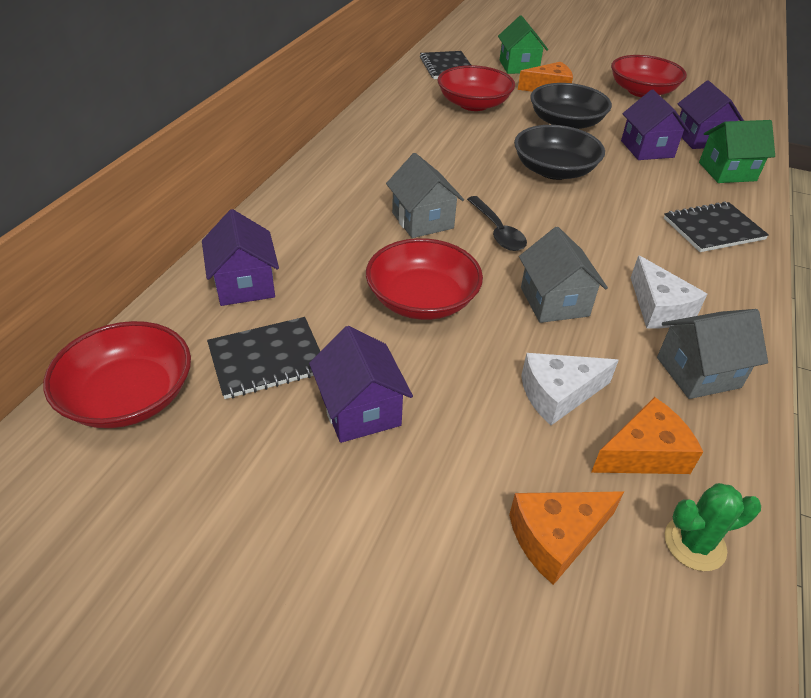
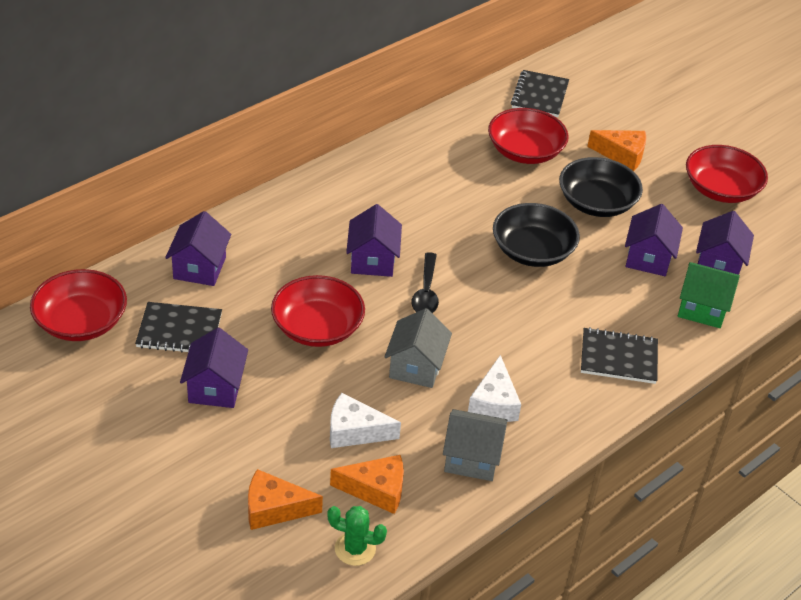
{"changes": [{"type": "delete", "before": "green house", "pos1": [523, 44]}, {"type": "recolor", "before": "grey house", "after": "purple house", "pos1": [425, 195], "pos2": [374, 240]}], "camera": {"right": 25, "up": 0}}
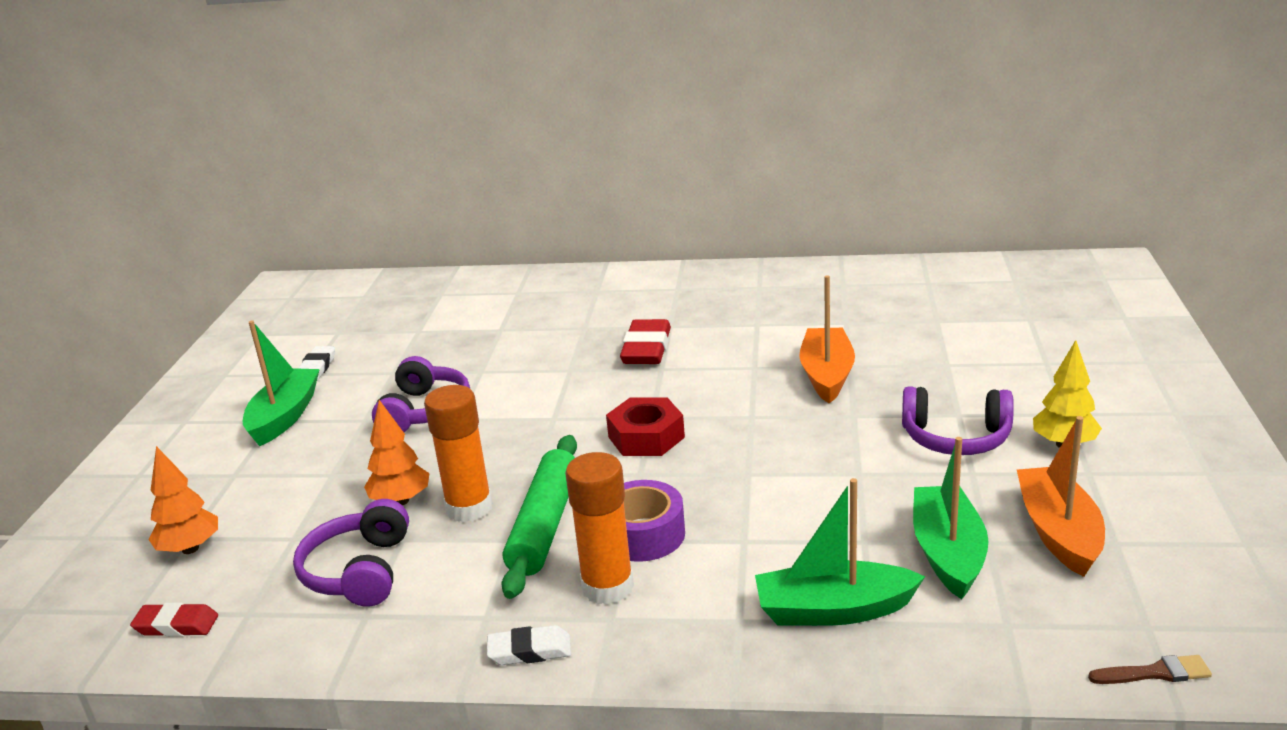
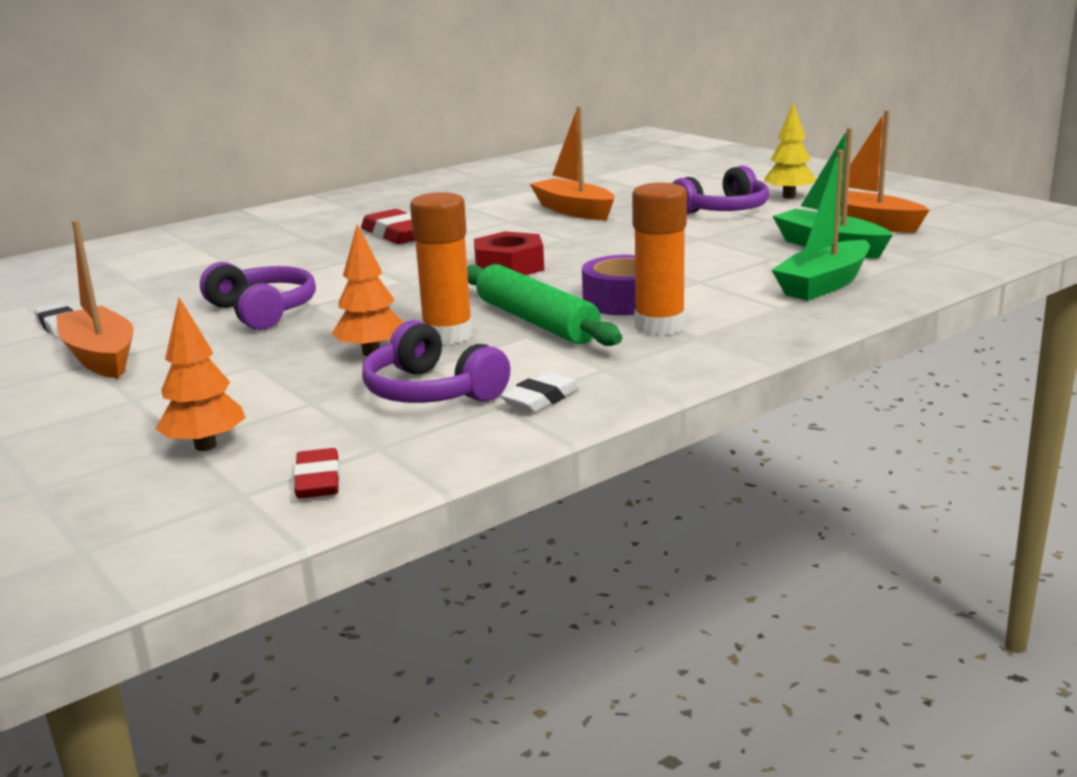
{"changes": [{"type": "recolor", "before": "green boat", "after": "orange boat", "pos1": [281, 383], "pos2": [94, 299]}, {"type": "rotate", "before": "red eraser", "pos1": [174, 620], "pos2": [317, 473], "turn": -60}, {"type": "move", "before": "white eraser", "pos1": [529, 645], "pos2": [540, 391]}, {"type": "delete", "before": "brown brush", "pos1": [1150, 669]}], "camera": {"right": -45, "up": -5}}
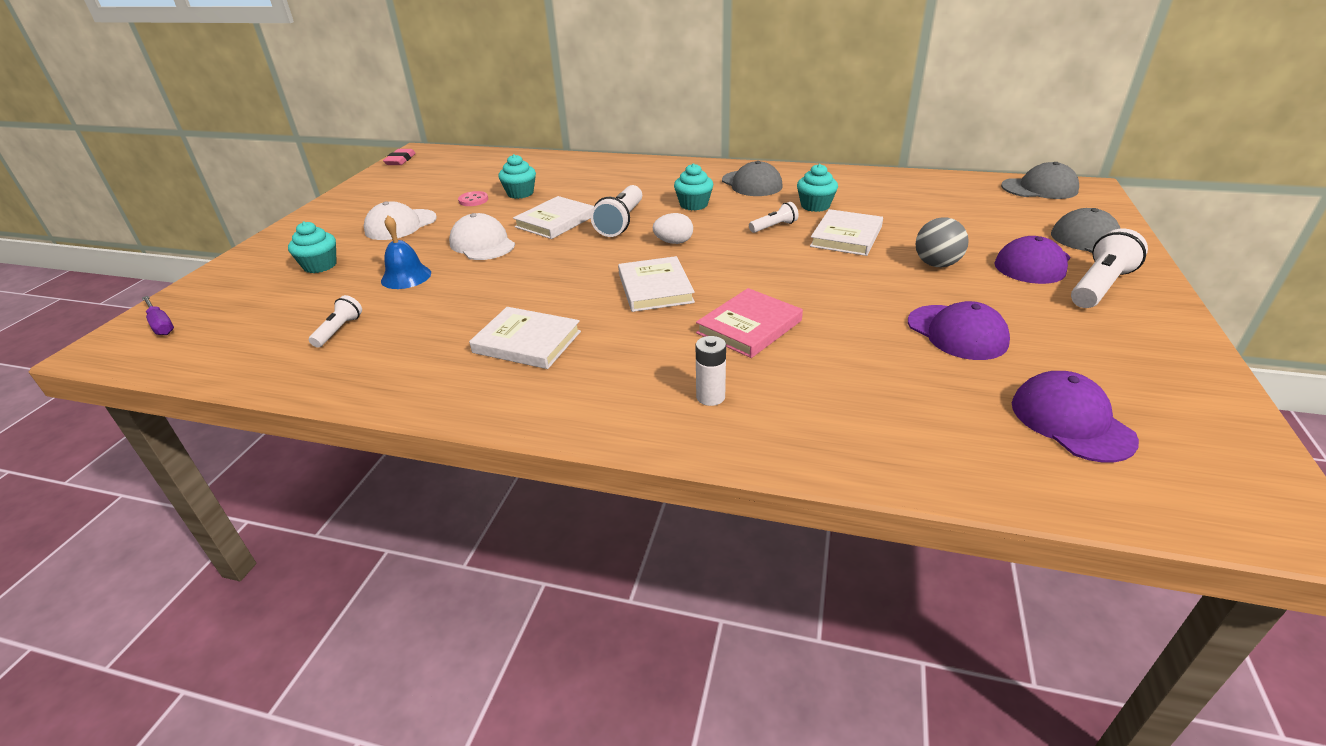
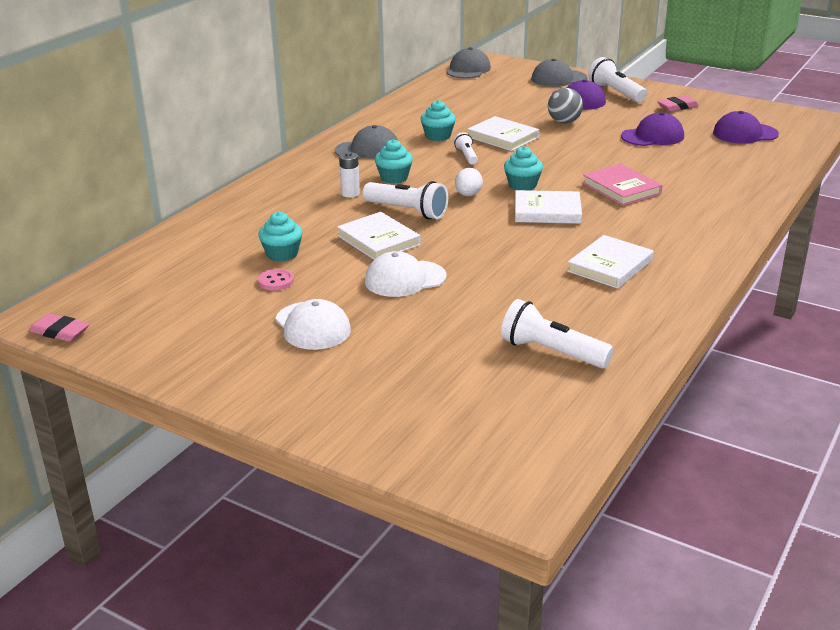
{"changes": [{"type": "delete", "before": "blue bell", "pos1": [406, 252]}, {"type": "move", "before": "turquoise cupcake", "pos1": [312, 247], "pos2": [523, 168]}, {"type": "resize", "before": "white flashlight", "pos1": [335, 321], "pos2": [557, 333], "scale": 1.78}, {"type": "delete", "before": "purple screwdriver", "pos1": [158, 315]}, {"type": "move", "before": "white battery", "pos1": [711, 371], "pos2": [349, 175]}, {"type": "insert", "after": "pink eraser", "pos2": [678, 104]}], "camera": {"right": -75, "up": -5}}
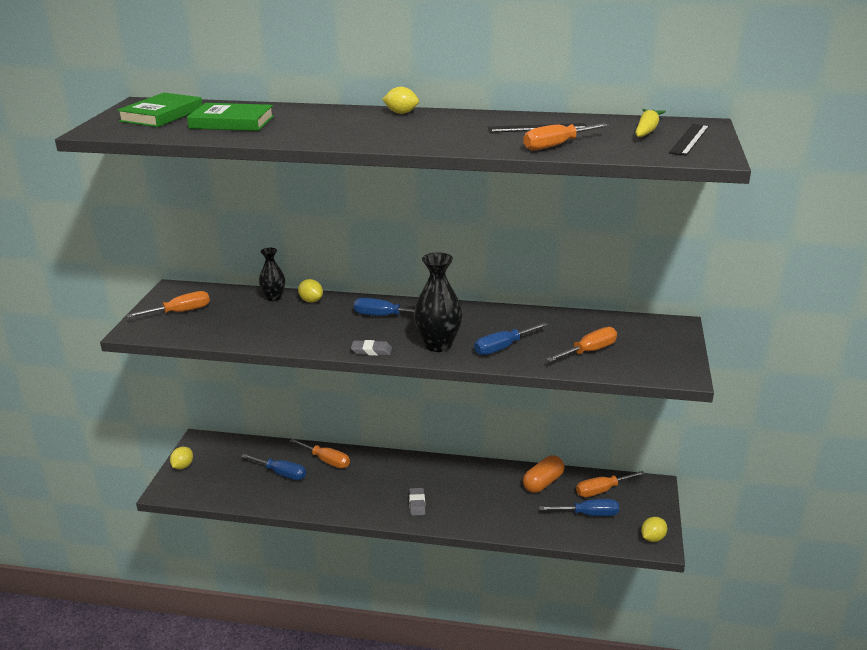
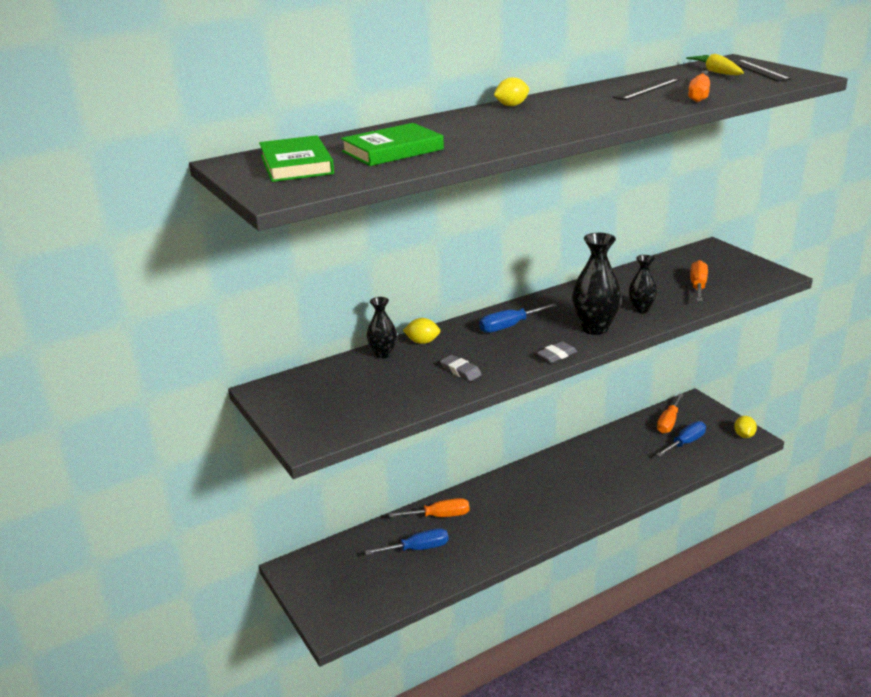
{"changes": [{"type": "delete", "before": "orange screwdriver", "pos1": [168, 304]}, {"type": "replace", "before": "blue screwdriver", "after": "black vase", "pos1": [511, 338], "pos2": [642, 284]}, {"type": "delete", "before": "yellow lemon", "pos1": [181, 458]}, {"type": "delete", "before": "orange capsule", "pos1": [543, 474]}, {"type": "move", "before": "grey eraser", "pos1": [417, 502], "pos2": [461, 368]}], "camera": {"right": -40, "up": 0}}
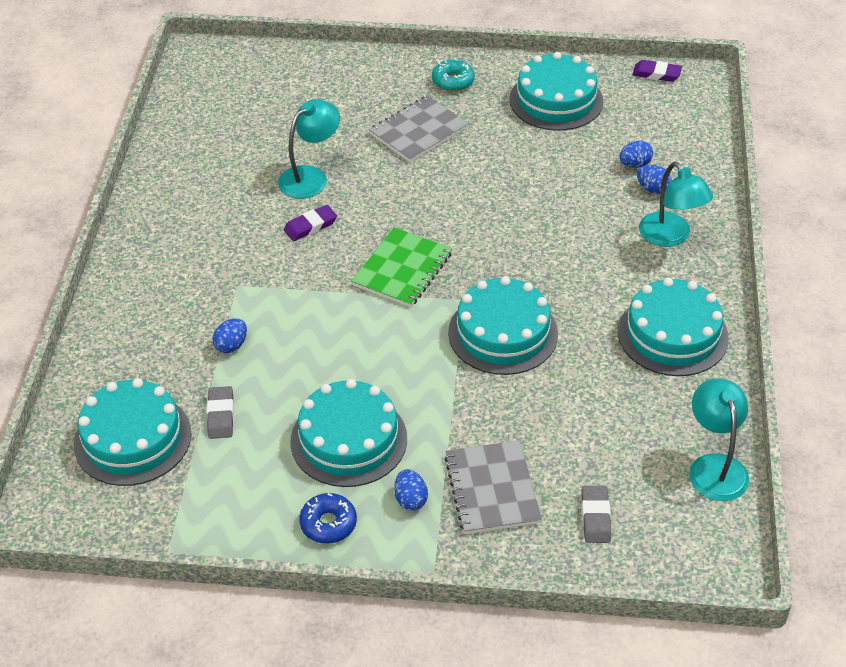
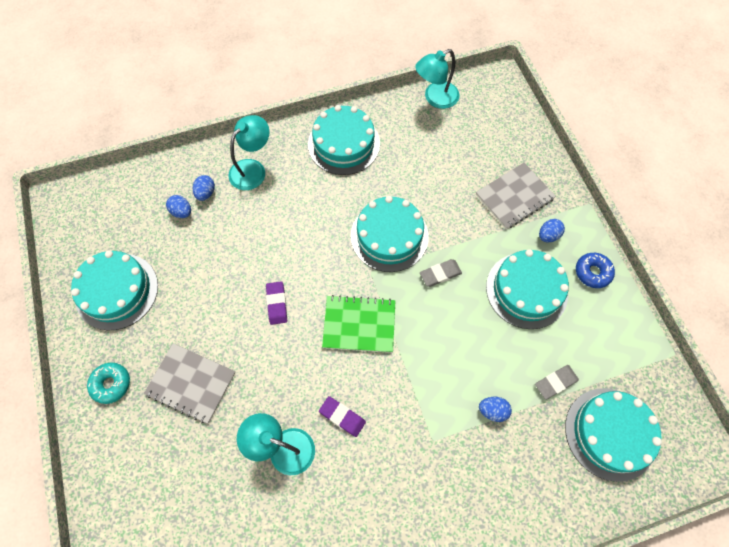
{"changes": [{"type": "move", "before": "purple eraser", "pos1": [657, 71], "pos2": [276, 303]}, {"type": "move", "before": "grey eraser", "pos1": [596, 514], "pos2": [441, 273]}], "camera": {"right": -115, "up": 20}}
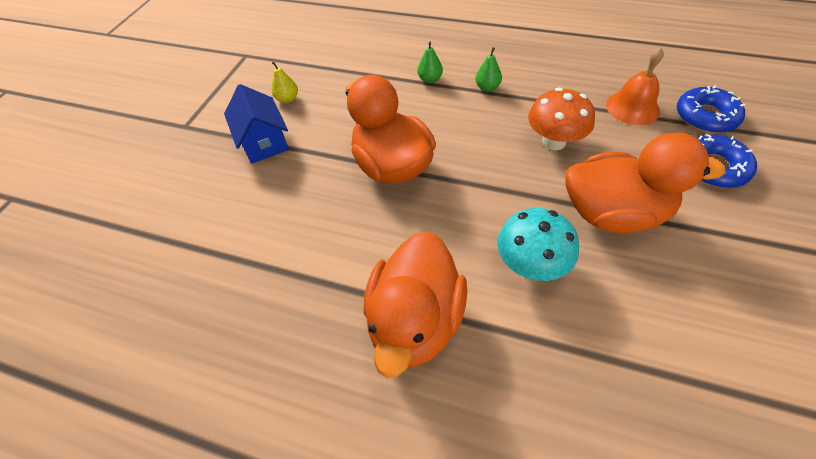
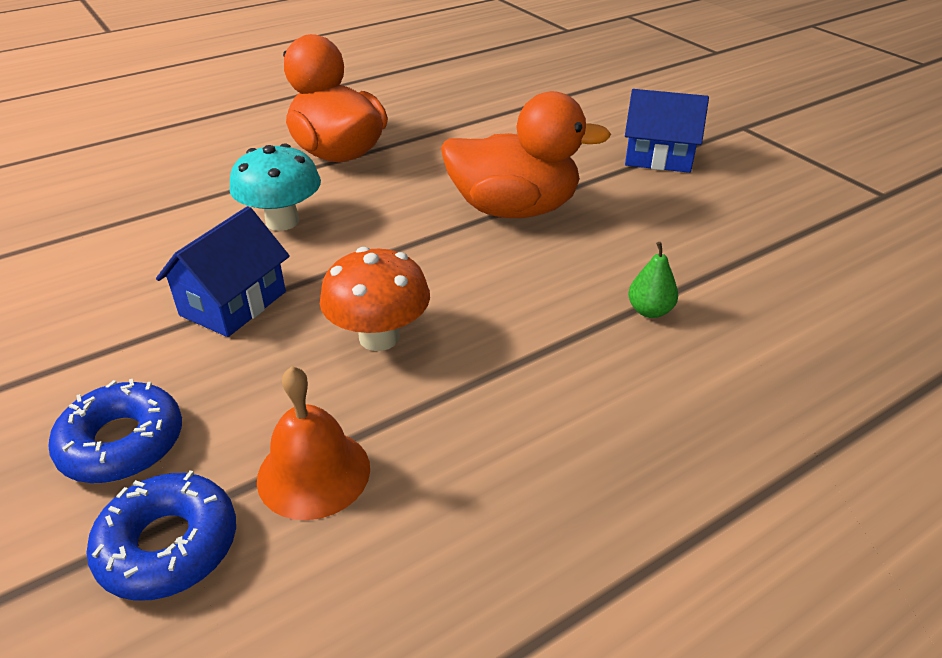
{"changes": [{"type": "delete", "before": "green pear", "pos1": [488, 69]}, {"type": "delete", "before": "yellow pear", "pos1": [285, 82]}, {"type": "replace", "before": "orange duck", "after": "blue house", "pos1": [645, 183], "pos2": [223, 271]}], "camera": {"right": 125, "up": -15}}
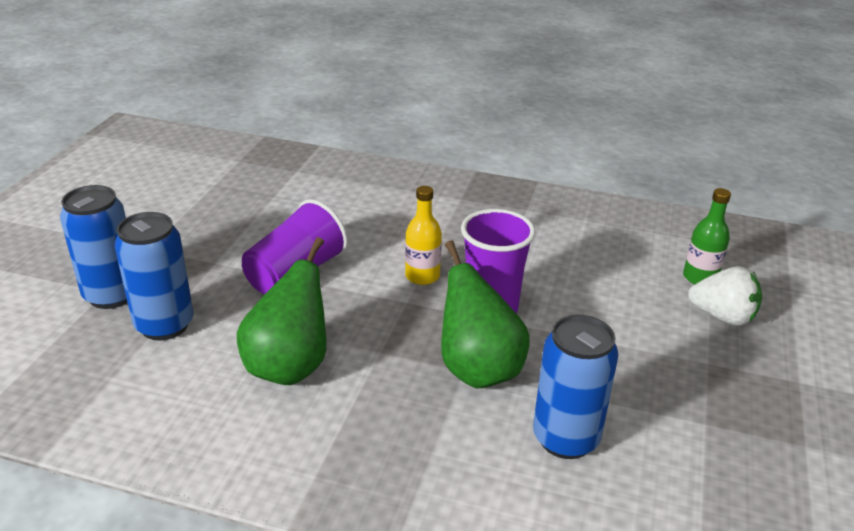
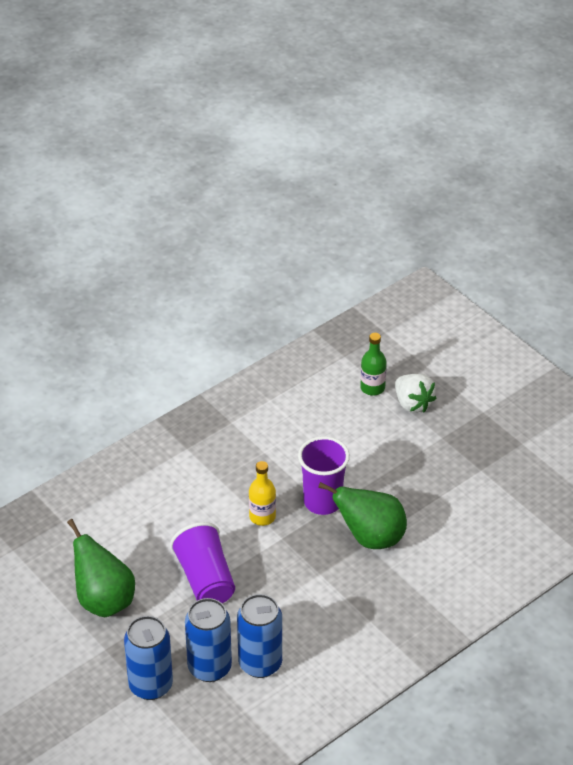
{"changes": [{"type": "move", "before": "green pear", "pos1": [281, 311], "pos2": [101, 568]}, {"type": "rotate", "before": "white strawberry", "pos1": [725, 296], "pos2": [415, 393], "turn": 90}, {"type": "move", "before": "blue can", "pos1": [576, 387], "pos2": [259, 636]}], "camera": {"right": -55, "up": 10}}
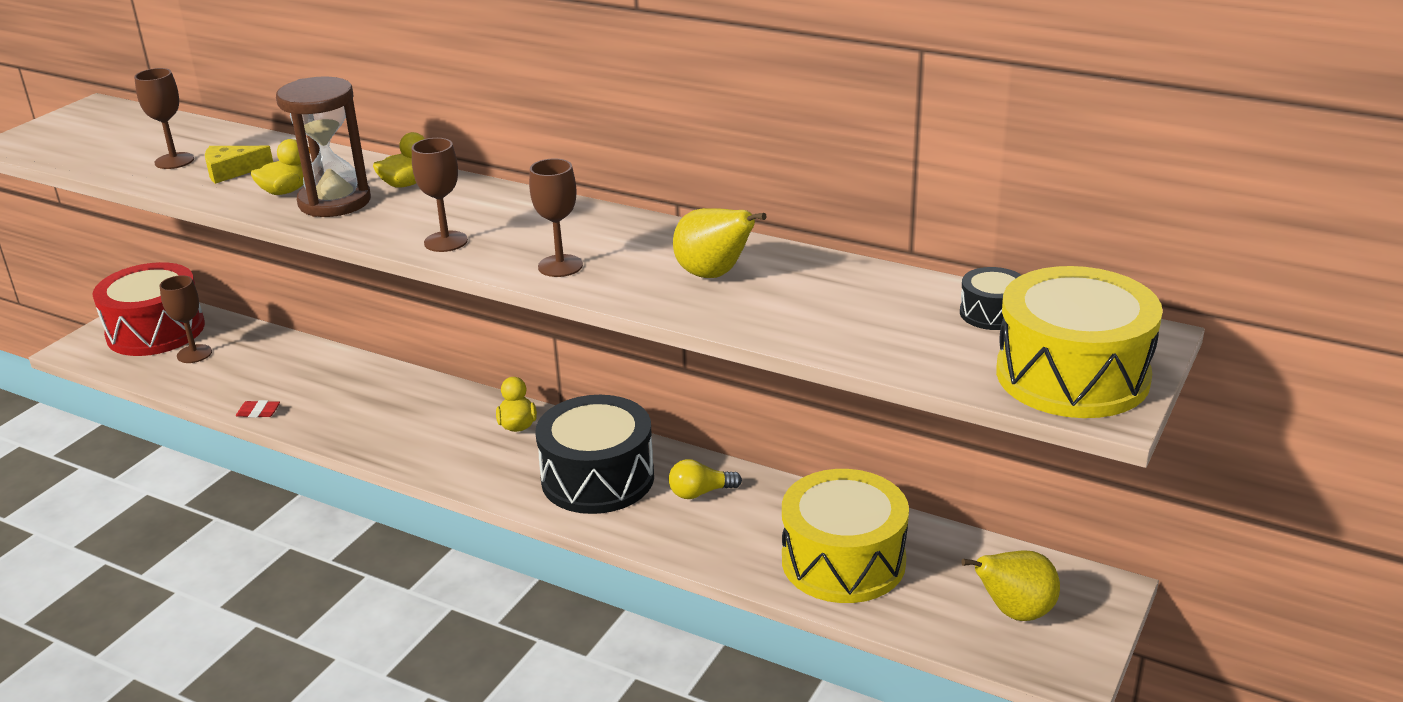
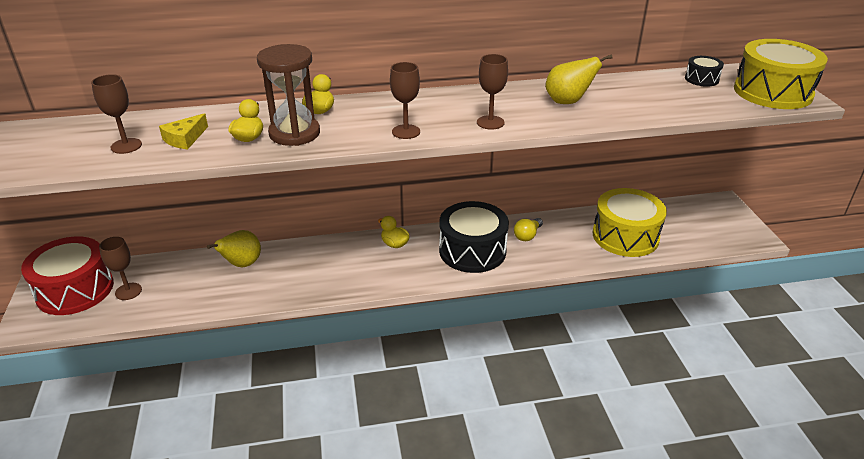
{"changes": [{"type": "delete", "before": "red eraser", "pos1": [258, 409]}, {"type": "move", "before": "yellow pear", "pos1": [1011, 585], "pos2": [234, 248]}], "camera": {"right": -40, "up": 5}}
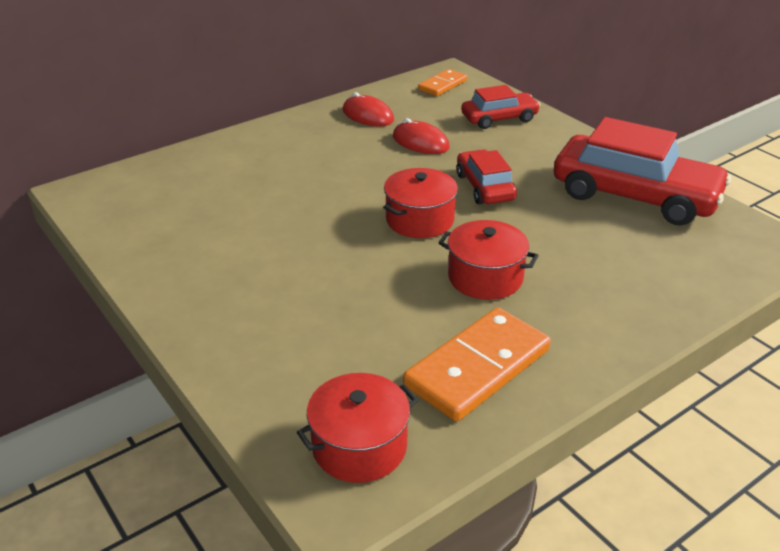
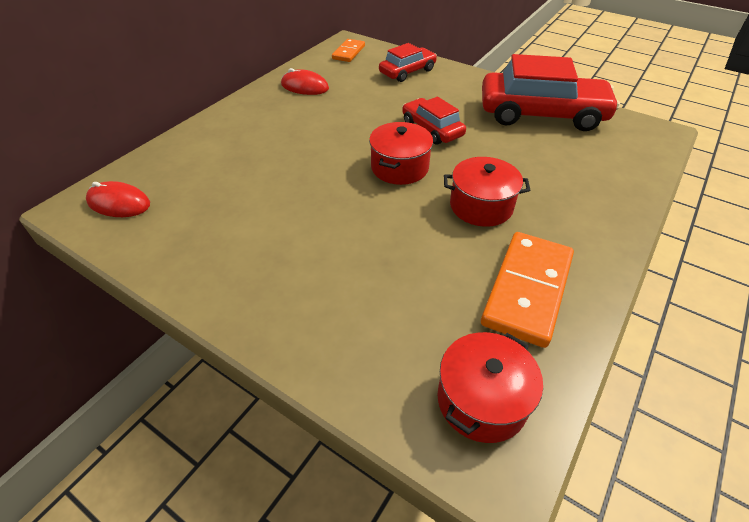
{"changes": [{"type": "move", "before": "red mouse", "pos1": [421, 136], "pos2": [118, 199]}], "camera": {"right": -20, "up": 10}}
